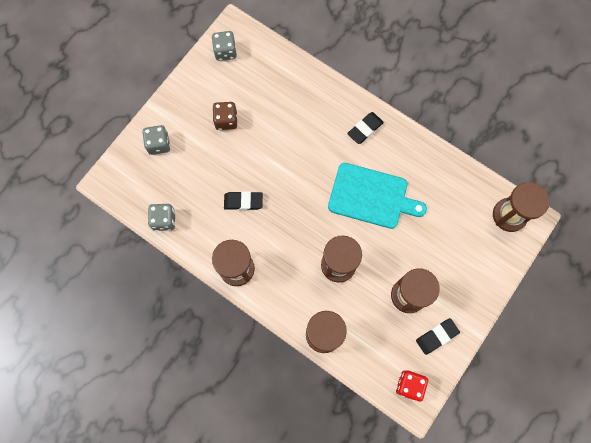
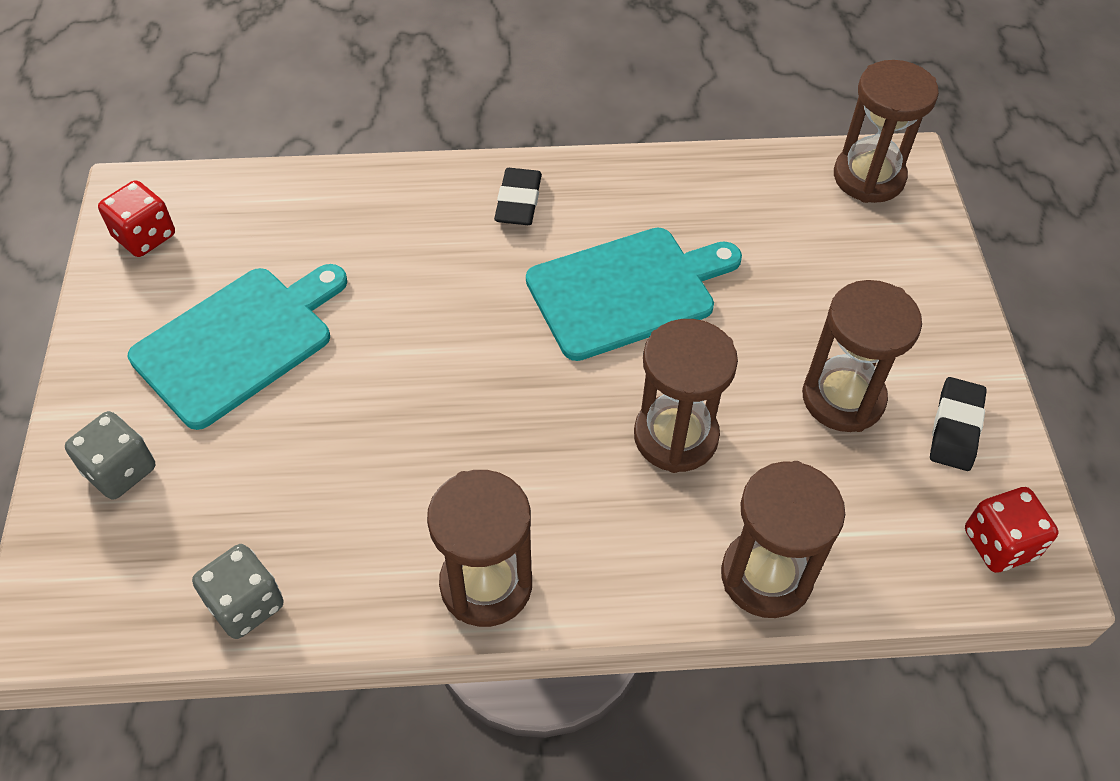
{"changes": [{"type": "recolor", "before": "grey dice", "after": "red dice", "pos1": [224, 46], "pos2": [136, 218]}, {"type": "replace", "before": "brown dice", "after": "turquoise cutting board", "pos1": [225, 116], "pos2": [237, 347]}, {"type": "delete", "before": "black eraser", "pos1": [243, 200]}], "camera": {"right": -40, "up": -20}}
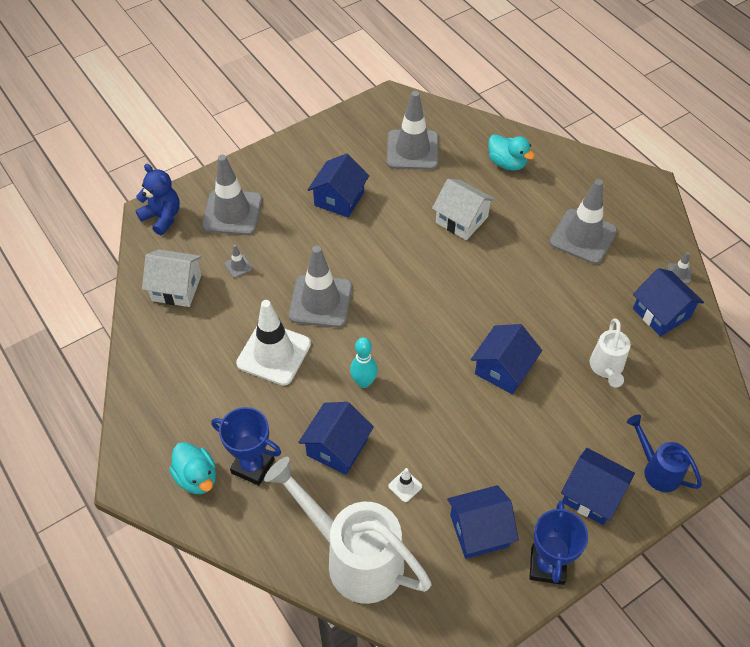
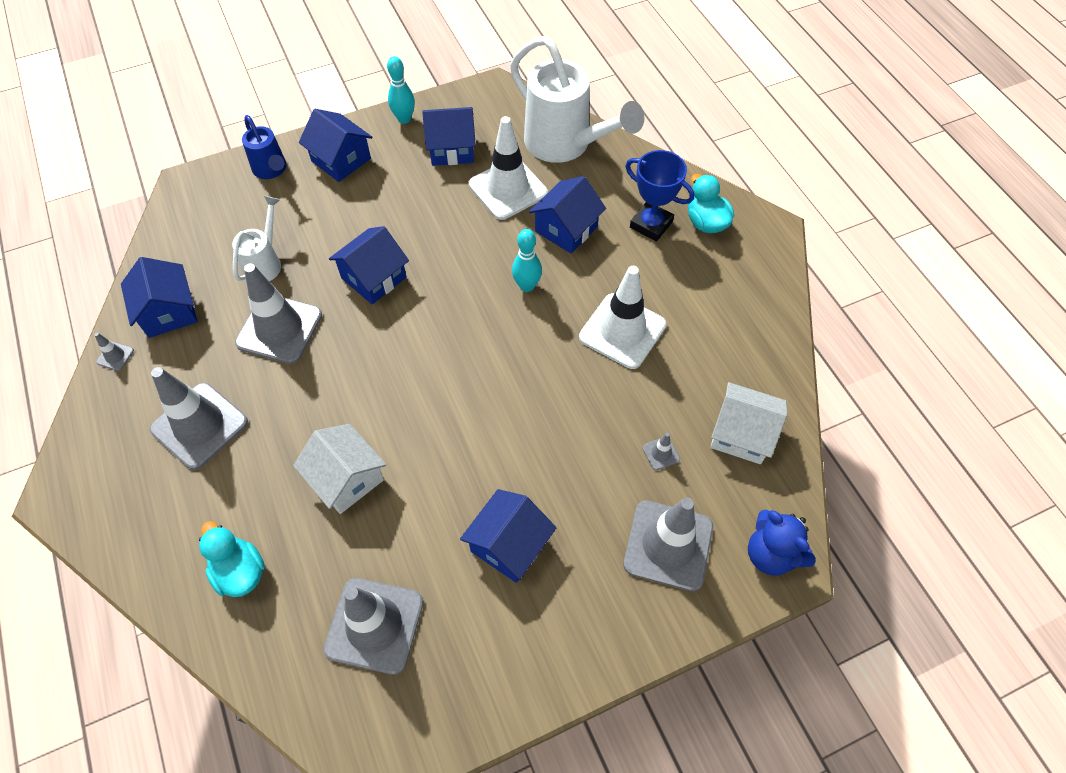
{"changes": [{"type": "move", "before": "grey traffic cone", "pos1": [320, 286], "pos2": [278, 313]}, {"type": "resize", "before": "white traffic cone", "pos1": [405, 485], "pos2": [508, 168], "scale": 2.49}, {"type": "replace", "before": "blue trophy", "after": "turquoise bowling pin", "pos1": [558, 543], "pos2": [401, 90]}], "camera": {"right": -170, "up": 5}}
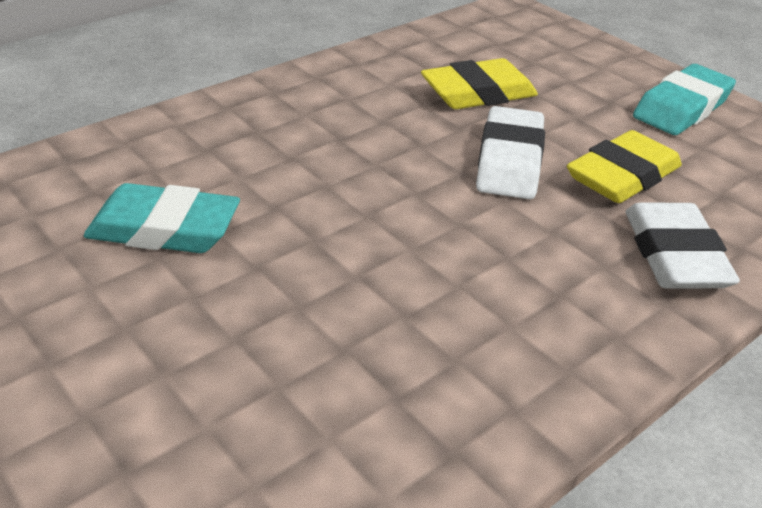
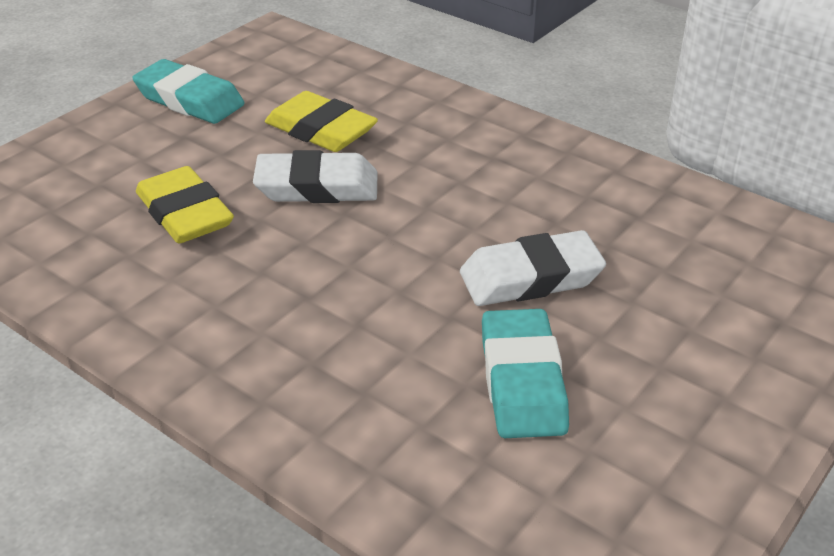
{"changes": [{"type": "move", "before": "white eraser", "pos1": [682, 245], "pos2": [533, 268]}], "camera": {"right": -100, "up": 0}}
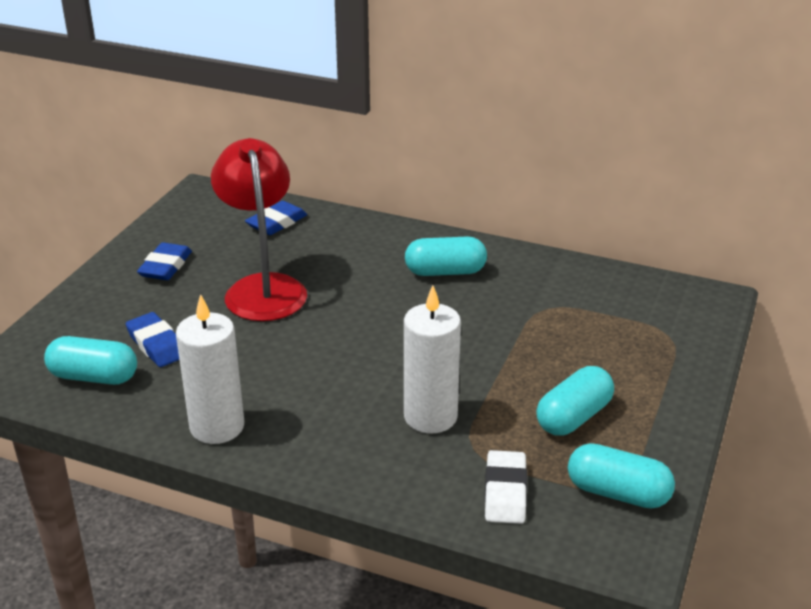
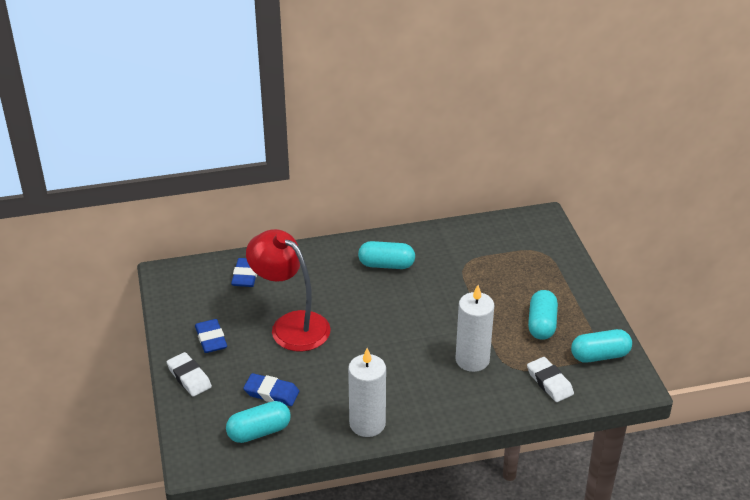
{"changes": [{"type": "rotate", "before": "turquoise capsule", "pos1": [446, 256], "pos2": [386, 255], "turn": 45}, {"type": "insert", "after": "white eraser", "pos2": [189, 374]}], "camera": {"right": -35, "up": 5}}
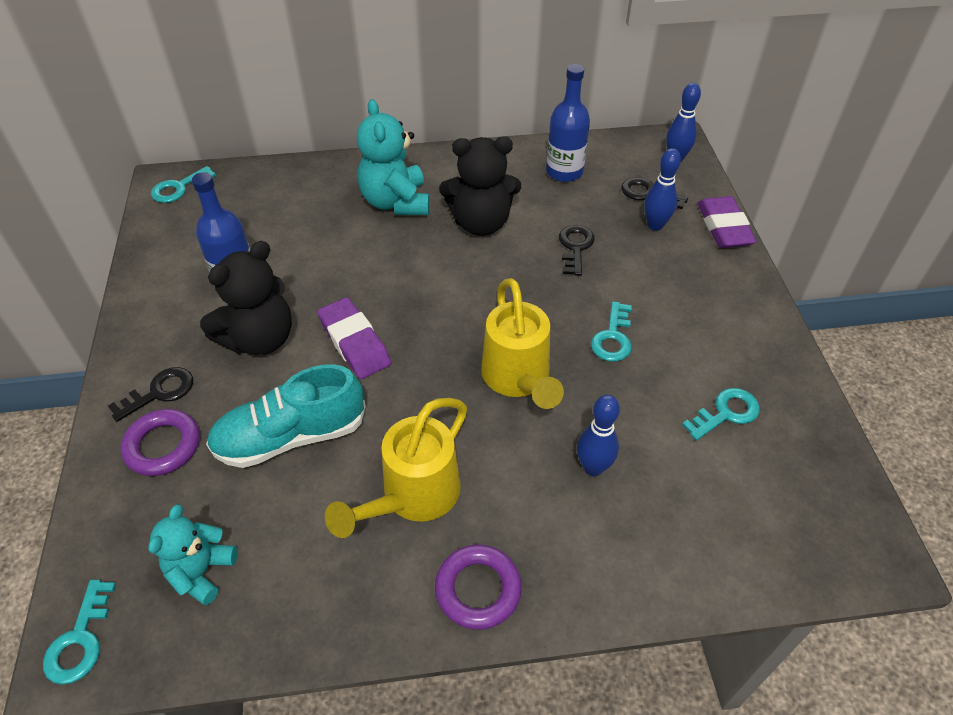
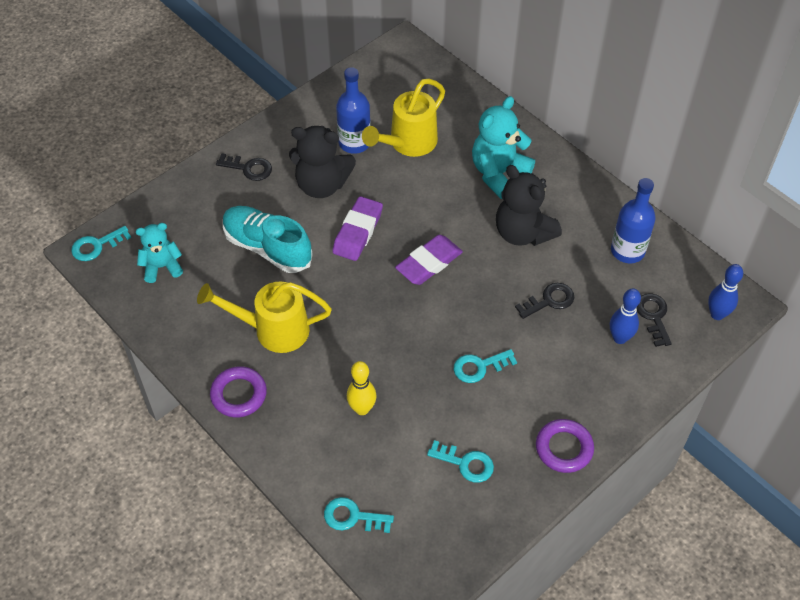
{"changes": [{"type": "move", "before": "turquoise key", "pos1": [183, 184], "pos2": [359, 515]}, {"type": "move", "before": "purple eraser", "pos1": [727, 222], "pos2": [429, 260]}, {"type": "move", "before": "yellow watering can", "pos1": [522, 343], "pos2": [403, 117]}, {"type": "recolor", "before": "blue bowling pin", "after": "yellow bowling pin", "pos1": [598, 435], "pos2": [361, 388]}, {"type": "move", "before": "purple ring", "pos1": [160, 442], "pos2": [565, 446]}], "camera": {"right": 55, "up": 5}}
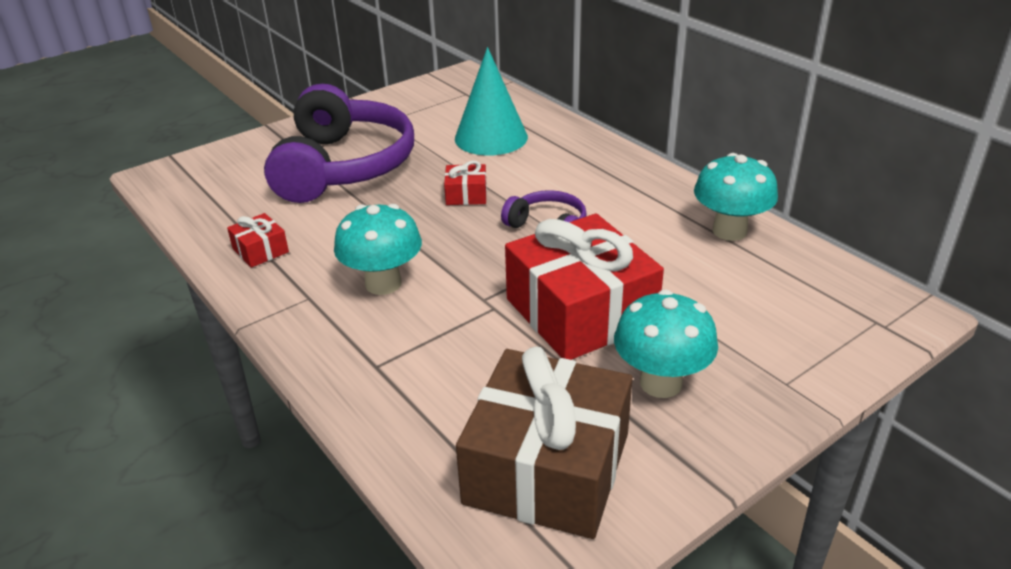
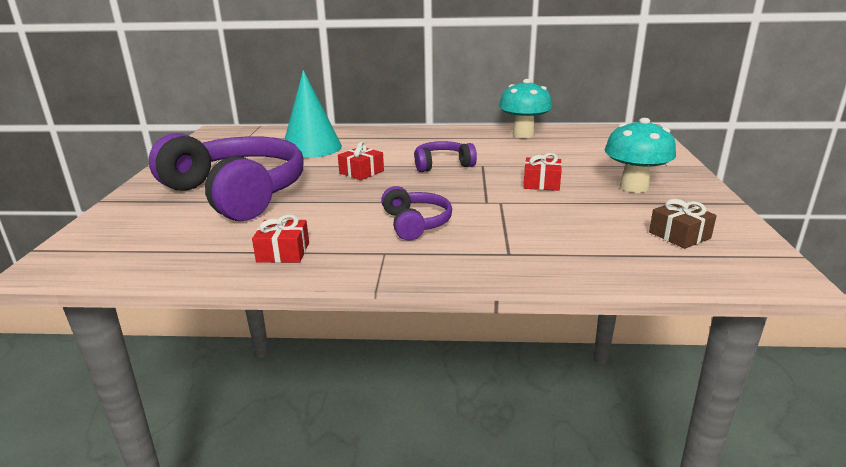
{"changes": [{"type": "replace", "before": "turquoise mushroom", "after": "purple headphones", "pos1": [378, 249], "pos2": [416, 213]}, {"type": "resize", "before": "red gift", "pos1": [584, 287], "pos2": [542, 172], "scale": 0.43}, {"type": "resize", "before": "brown gift", "pos1": [544, 442], "pos2": [683, 224], "scale": 0.43}], "camera": {"right": -50, "up": -10}}
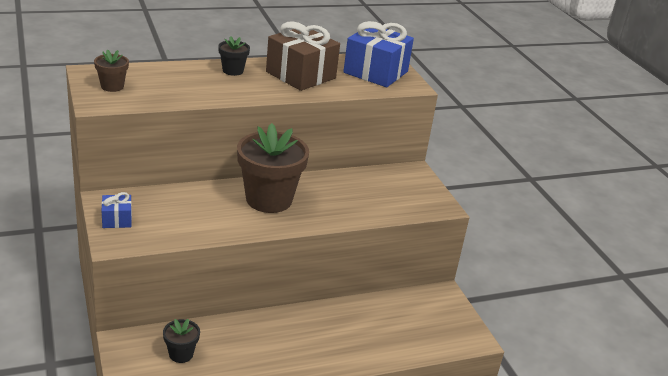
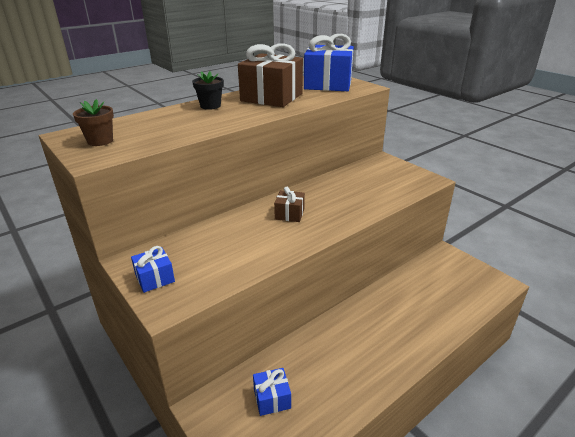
{"changes": [{"type": "replace", "before": "brown flower pot", "after": "brown gift", "pos1": [273, 168], "pos2": [289, 204]}, {"type": "replace", "before": "black flower pot", "after": "blue gift", "pos1": [181, 341], "pos2": [272, 392]}], "camera": {"right": -15, "up": 0}}
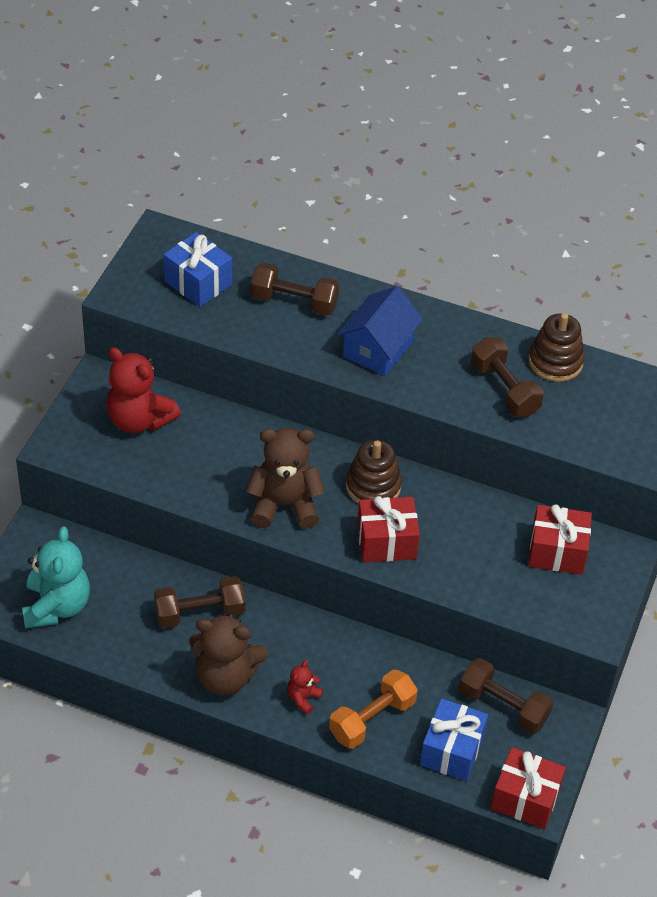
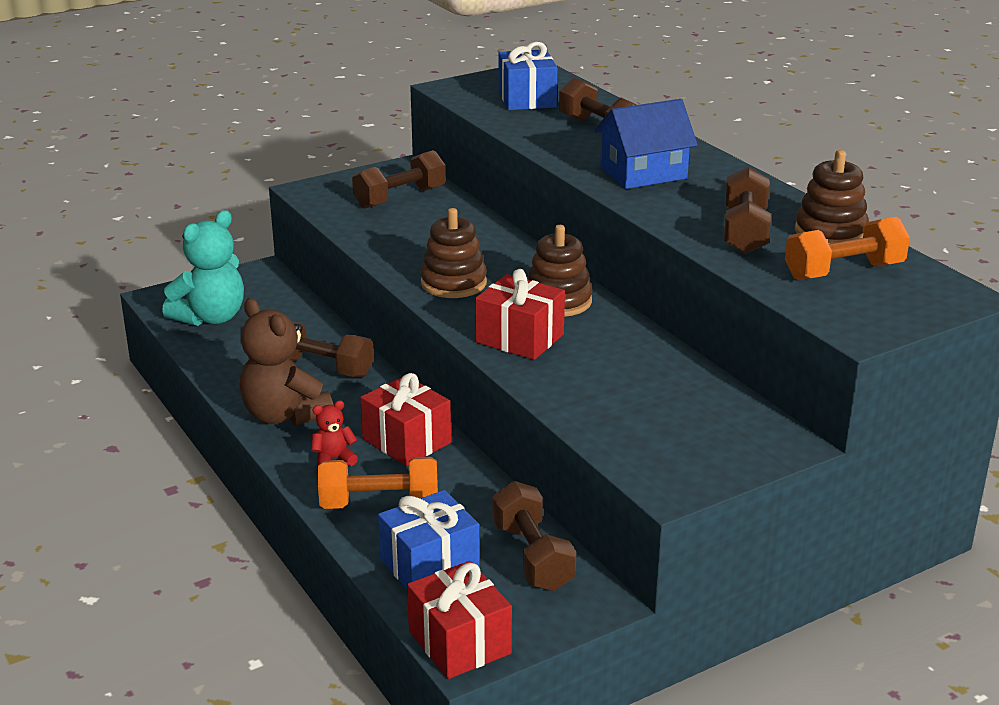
{"changes": [{"type": "replace", "before": "red teddy bear", "after": "brown dumbbell", "pos1": [143, 390], "pos2": [399, 179]}, {"type": "replace", "before": "brown teddy bear", "after": "brown stacking toy", "pos1": [285, 478], "pos2": [453, 253]}, {"type": "move", "before": "red gift", "pos1": [560, 539], "pos2": [405, 419]}, {"type": "insert", "after": "orange dumbbell", "pos2": [847, 248]}], "camera": {"right": 40, "up": -20}}
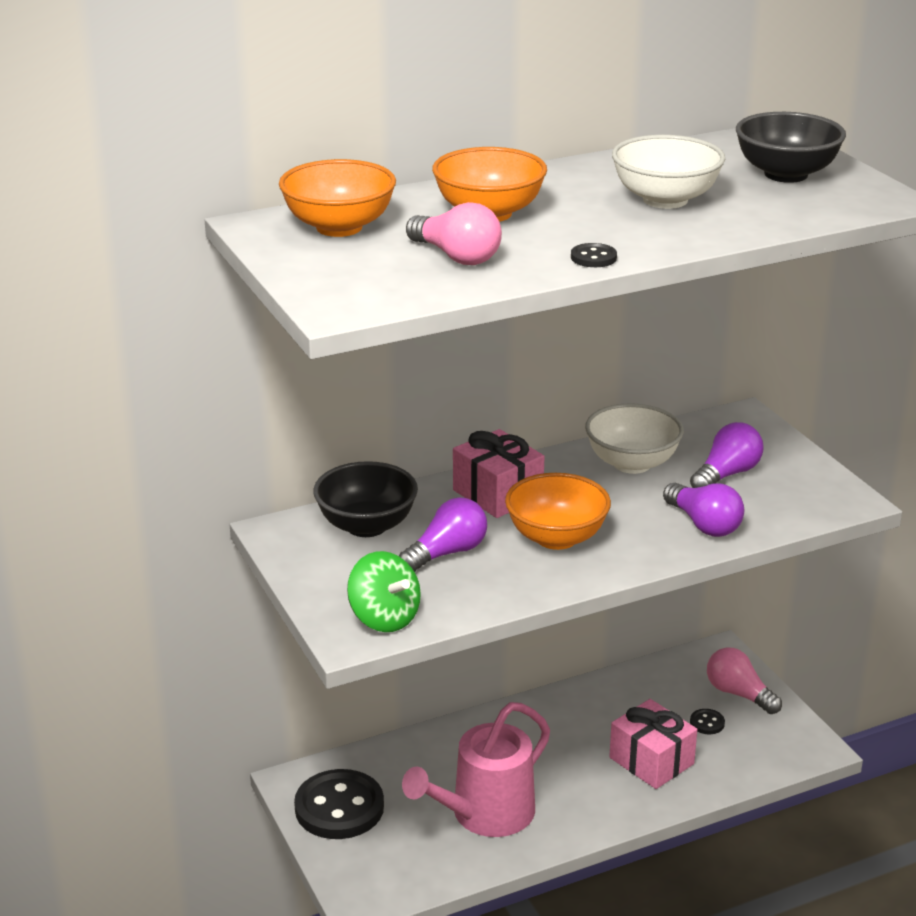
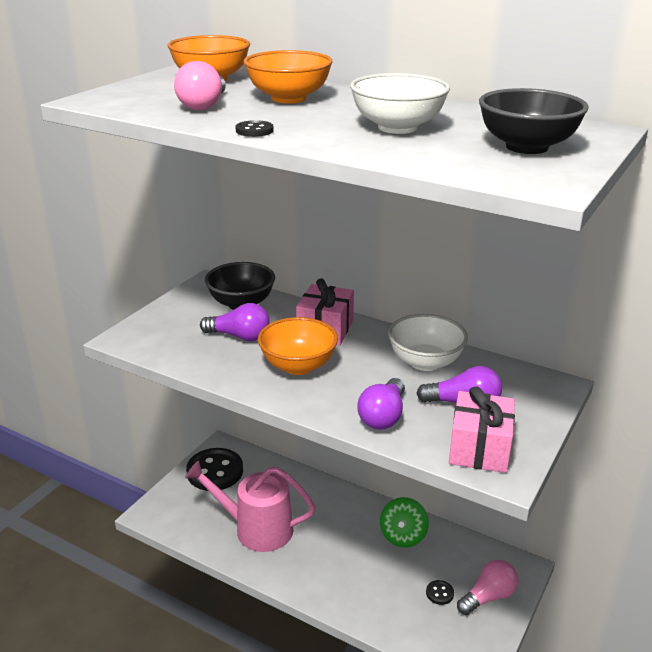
{"changes": [{"type": "move", "before": "green spinning top", "pos1": [384, 591], "pos2": [404, 522]}, {"type": "rotate", "before": "pink light bulb", "pos1": [744, 680], "pos2": [488, 587], "turn": 45}, {"type": "move", "before": "pink gift", "pos1": [653, 744], "pos2": [482, 430]}], "camera": {"right": 55, "up": 0}}
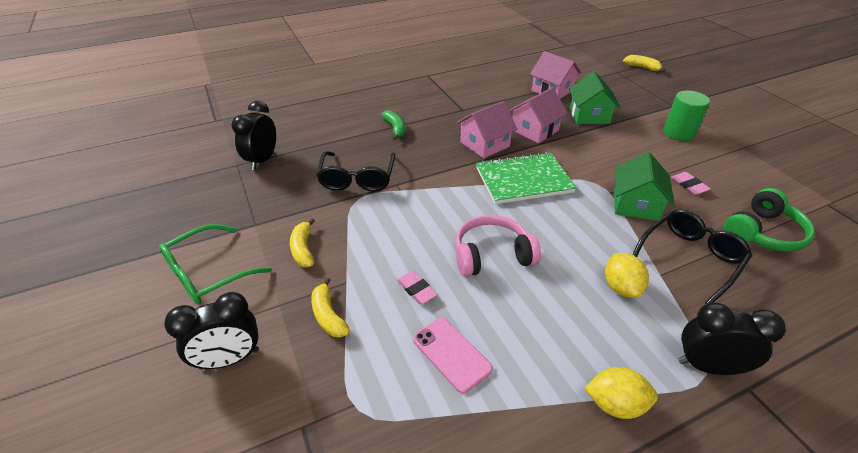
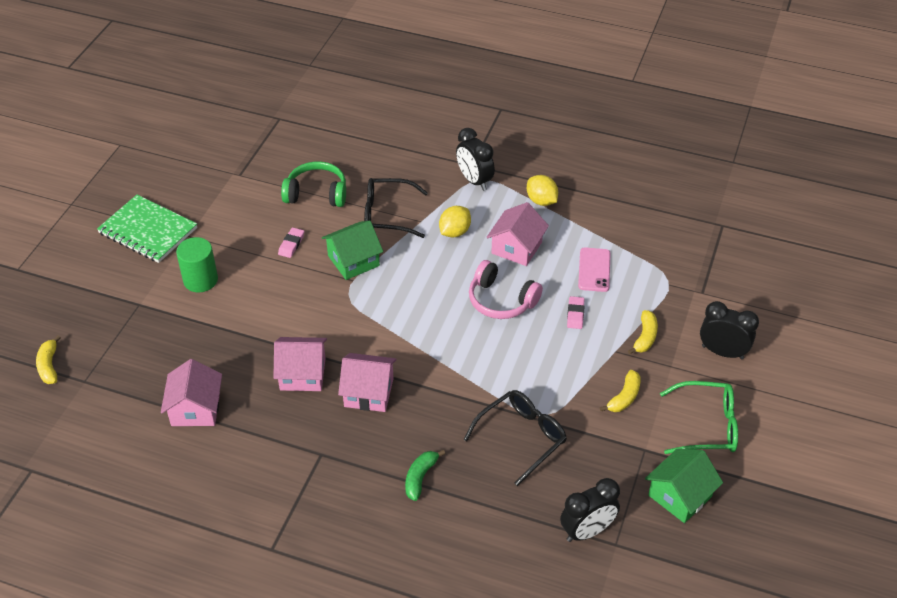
{"changes": [{"type": "move", "before": "green house", "pos1": [594, 97], "pos2": [684, 485]}, {"type": "move", "before": "green notebook", "pos1": [526, 178], "pos2": [147, 229]}, {"type": "insert", "after": "pink house", "pos2": [518, 234]}], "camera": {"right": -135, "up": 5}}
